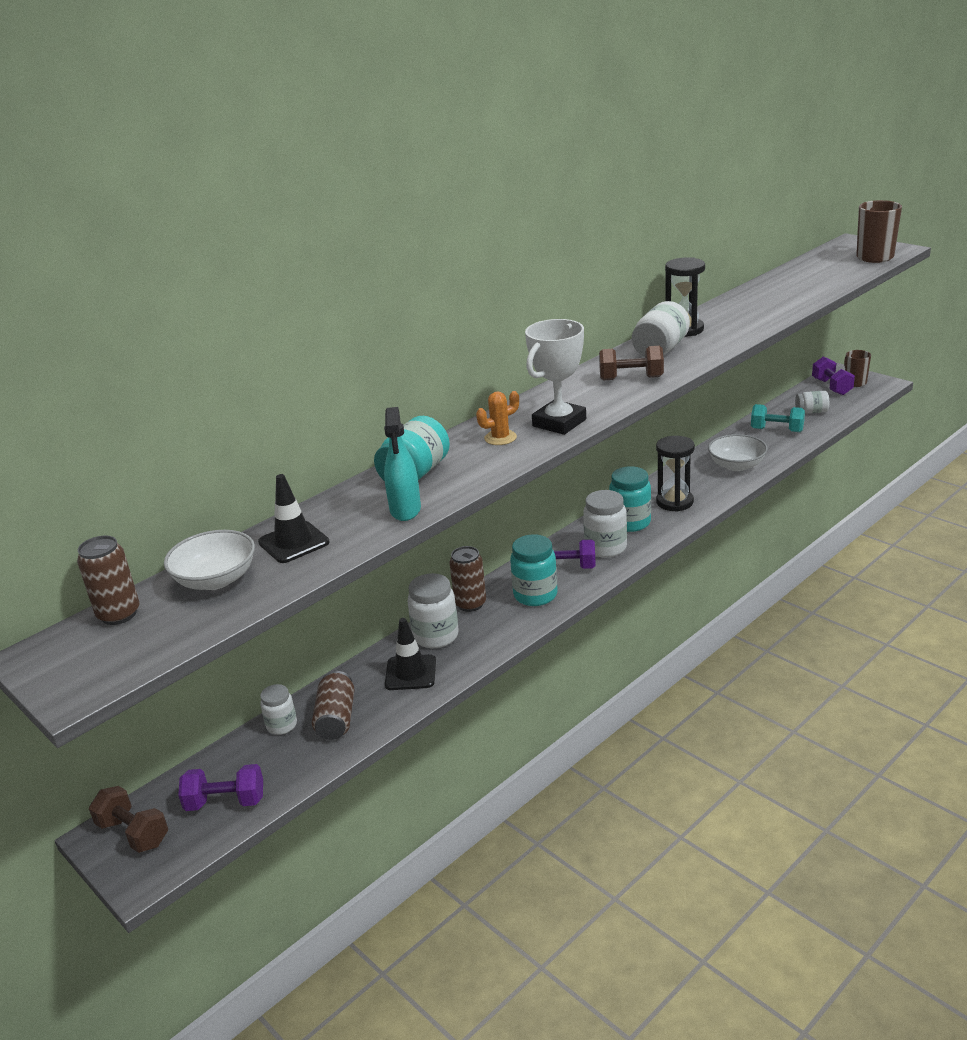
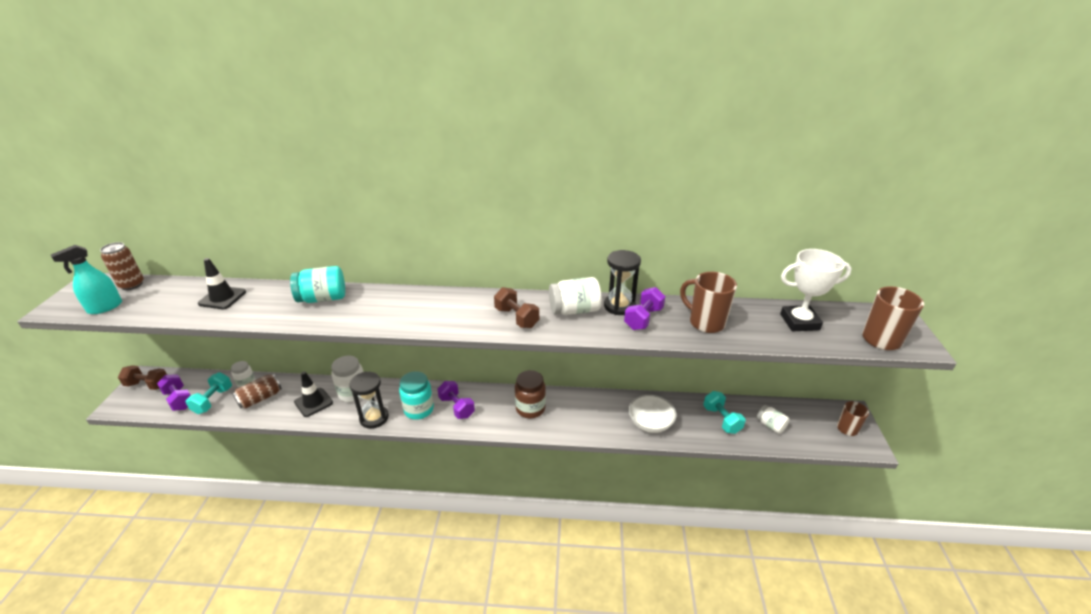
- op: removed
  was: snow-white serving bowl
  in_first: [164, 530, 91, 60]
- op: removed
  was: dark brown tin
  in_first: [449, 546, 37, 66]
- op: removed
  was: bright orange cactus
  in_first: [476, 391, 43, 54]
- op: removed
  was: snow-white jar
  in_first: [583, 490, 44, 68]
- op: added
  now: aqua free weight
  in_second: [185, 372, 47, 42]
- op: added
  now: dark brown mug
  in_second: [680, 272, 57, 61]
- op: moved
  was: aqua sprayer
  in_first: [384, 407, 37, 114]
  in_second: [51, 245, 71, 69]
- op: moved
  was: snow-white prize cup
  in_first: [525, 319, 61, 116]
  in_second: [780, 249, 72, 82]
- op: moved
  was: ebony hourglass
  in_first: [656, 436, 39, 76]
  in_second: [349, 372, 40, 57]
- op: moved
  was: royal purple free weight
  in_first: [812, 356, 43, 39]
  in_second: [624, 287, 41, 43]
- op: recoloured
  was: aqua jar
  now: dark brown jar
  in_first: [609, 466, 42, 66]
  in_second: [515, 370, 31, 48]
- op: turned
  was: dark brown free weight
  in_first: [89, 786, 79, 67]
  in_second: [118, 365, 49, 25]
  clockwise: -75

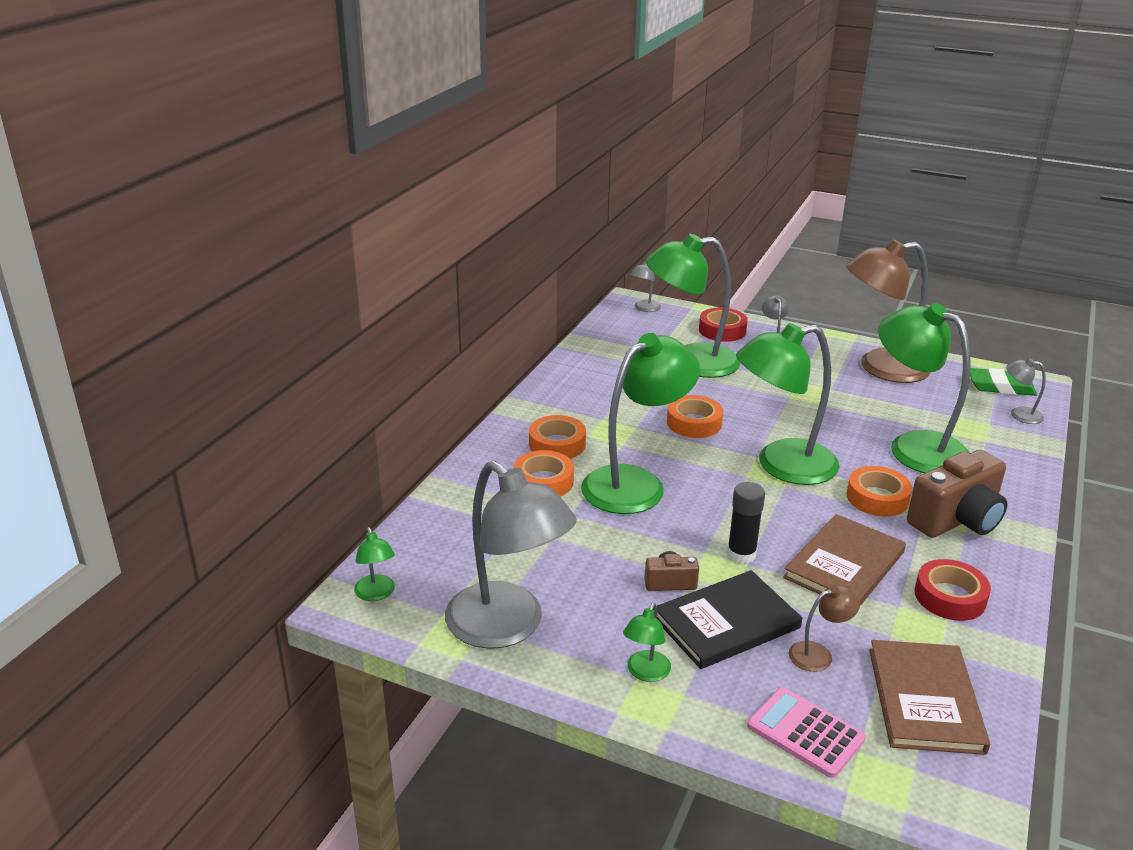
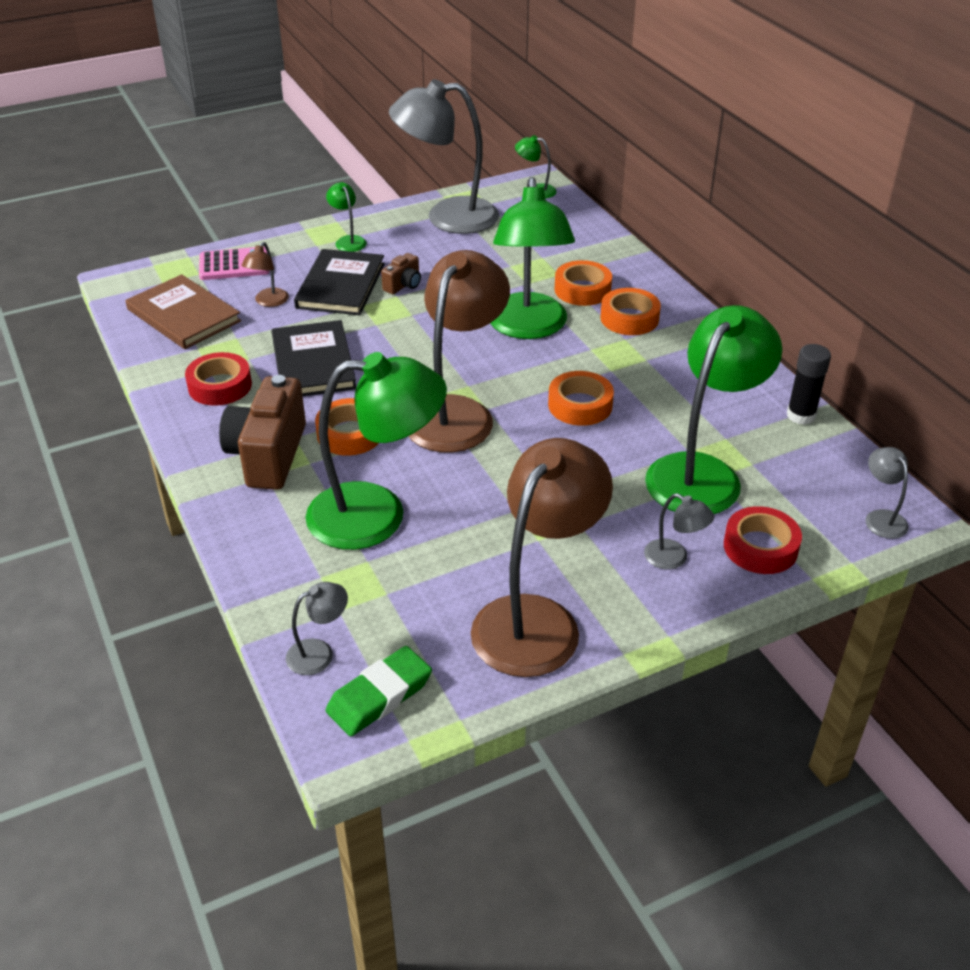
- op: moved
  was: ebony stick of glue
  in_first: [727, 482, 38, 82]
  in_second: [787, 344, 44, 81]
- op: recoloured
  was: emerald reading lamp
  now: dark brown reading lamp
  in_first: [736, 323, 103, 162]
  in_second: [408, 250, 102, 203]
- op: recoloured
  was: dark brown hardback
  now: ebony hardback
  in_first: [783, 514, 123, 92]
  in_second: [272, 320, 84, 76]

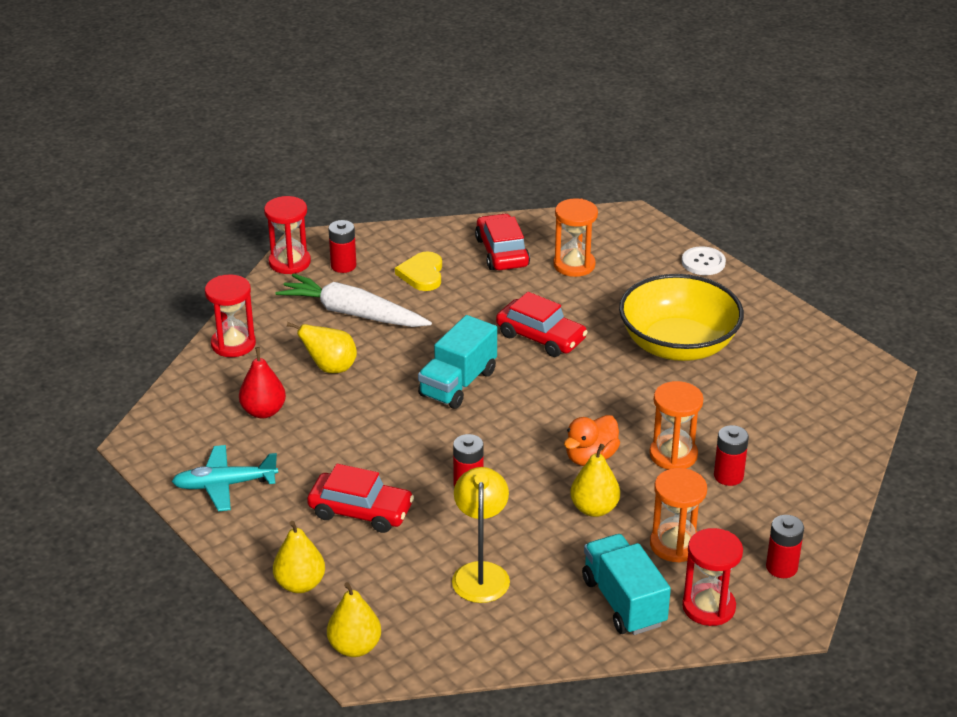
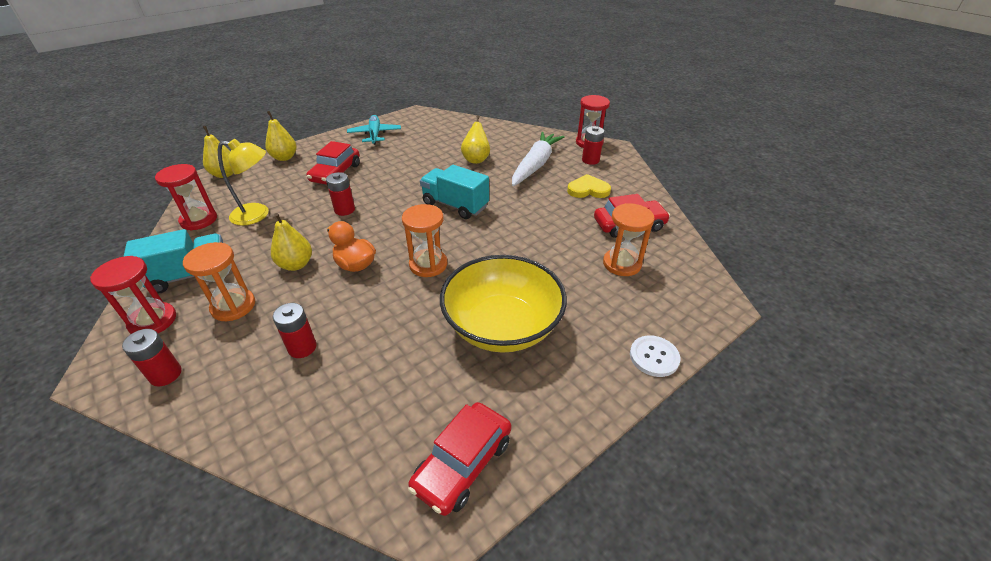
- op: removed
  was: crimson pear
  in_first: [239, 347, 47, 71]
- op: moved
  was: crimson hourglass
  in_first: [205, 274, 51, 83]
  in_second: [155, 164, 62, 66]
- op: moved
  was: crimson toy car
  in_first: [496, 292, 92, 65]
  in_second: [408, 402, 103, 114]
- op: moved
  was: bright orange hourglass
  in_first: [649, 381, 54, 89]
  in_second: [402, 204, 45, 73]

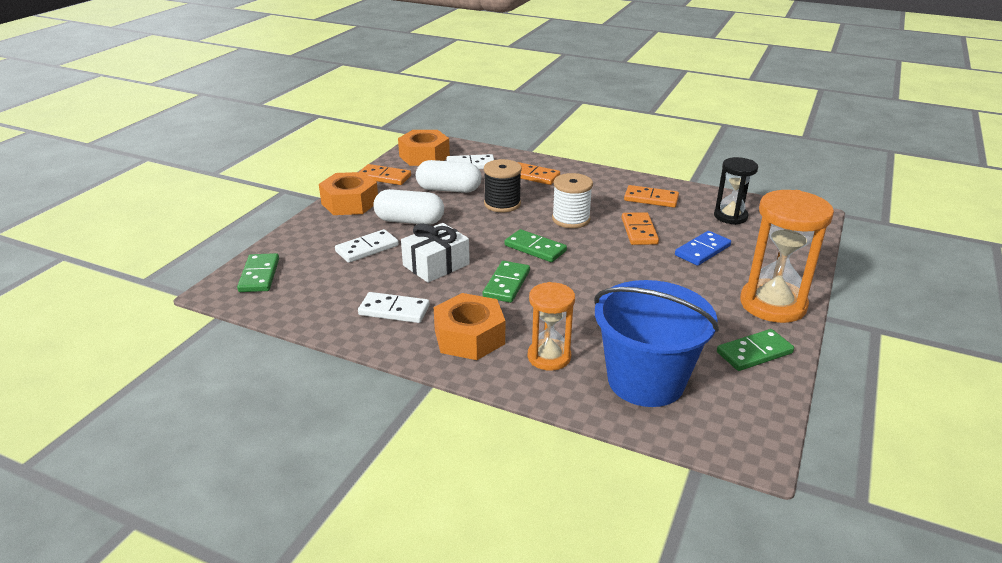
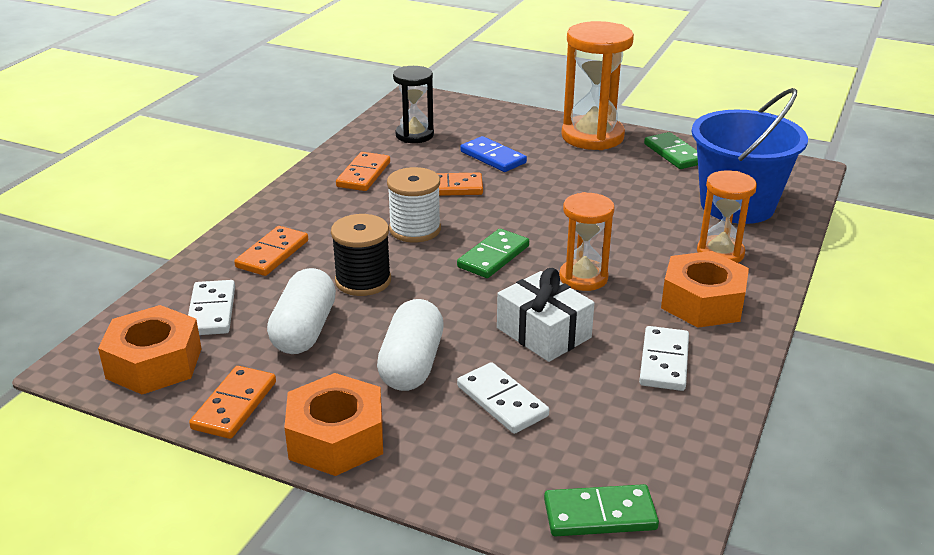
- op: replaced
  was: emerald domino piece
  now: bright orange hourglass
  in_first: [483, 261, 47, 42]
  in_second: [559, 192, 56, 99]

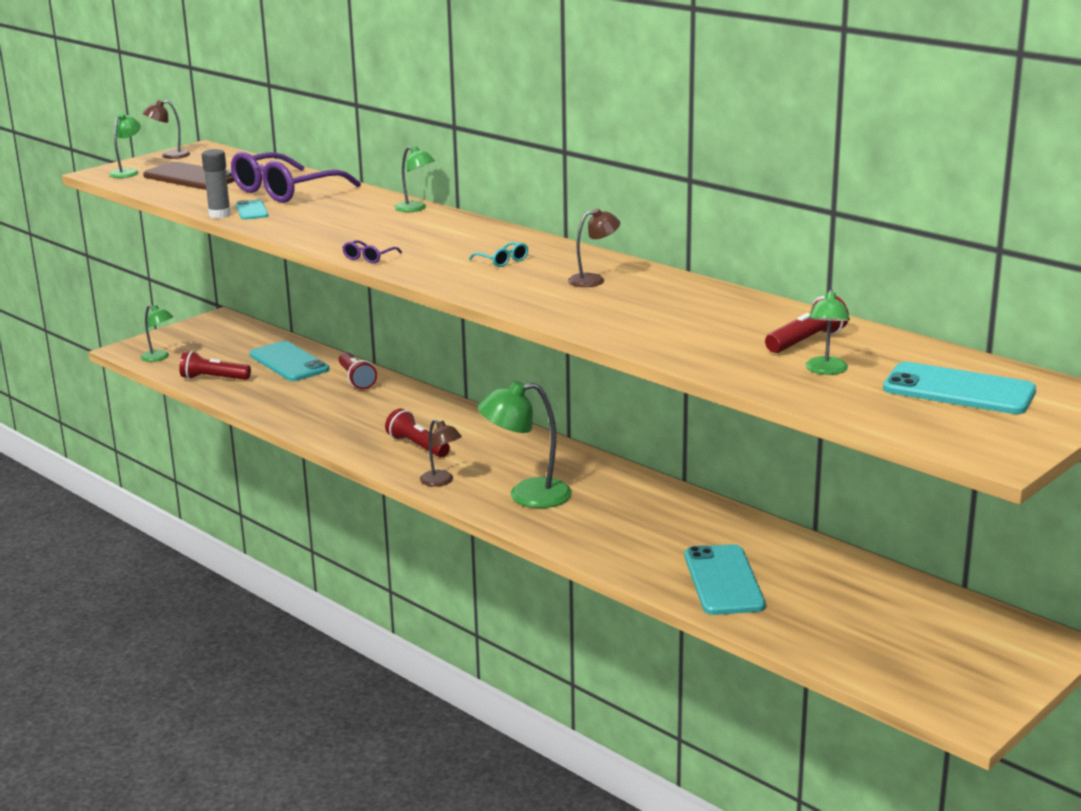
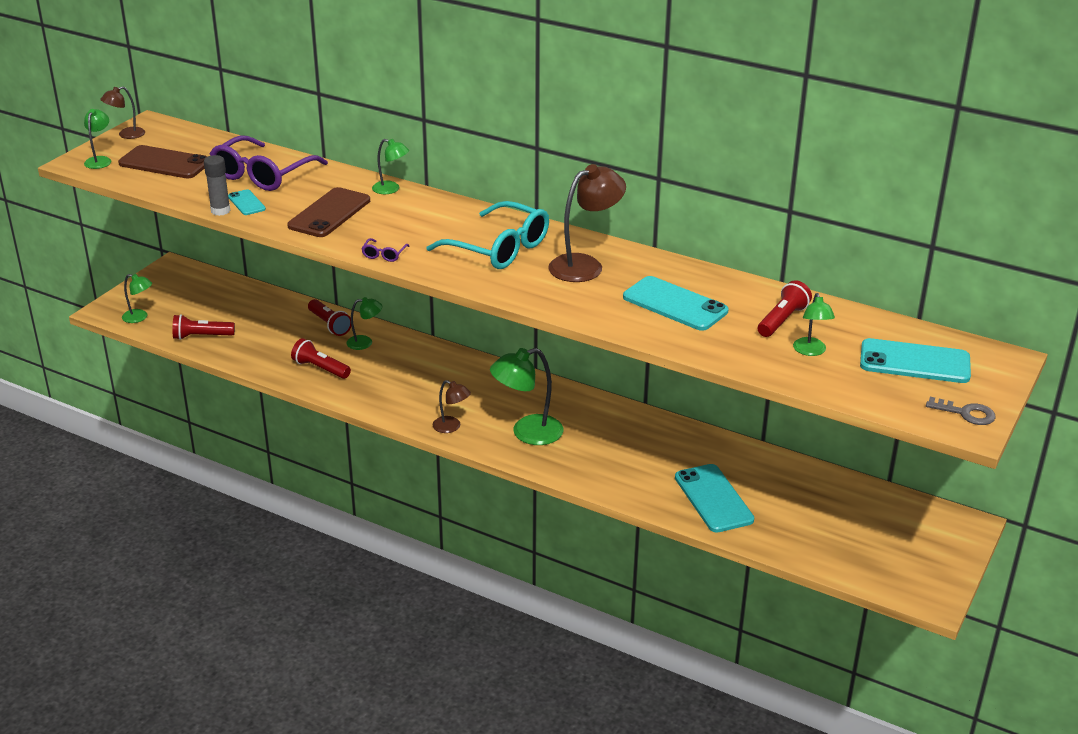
- op: added
  now: dark brown phone
  in_second: [287, 187, 83, 50]
- op: added
  now: emerald reading lamp
  in_second: [346, 297, 36, 53]
- op: added
  now: ash-grey latchkey
  in_second: [926, 397, 70, 28]
- op: moved
  was: aqua phone
  in_first: [249, 341, 80, 40]
  in_second: [623, 276, 105, 55]
- op: moved
  was: crimson flashlight
  in_first: [385, 408, 65, 50]
  in_second: [291, 338, 60, 41]
- op: resized
  was: aqua eyeglasses
  in_first: [469, 242, 59, 25]
  in_second: [427, 201, 122, 68]
  ratio: 2.5
- op: resized
  was: dark brown reading lamp
  in_first: [568, 208, 52, 79]
  in_second: [548, 164, 78, 118]
  ratio: 1.79

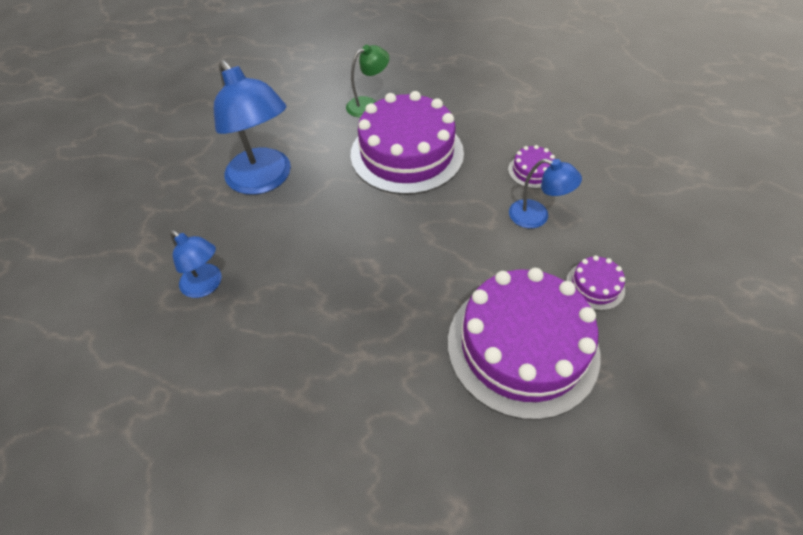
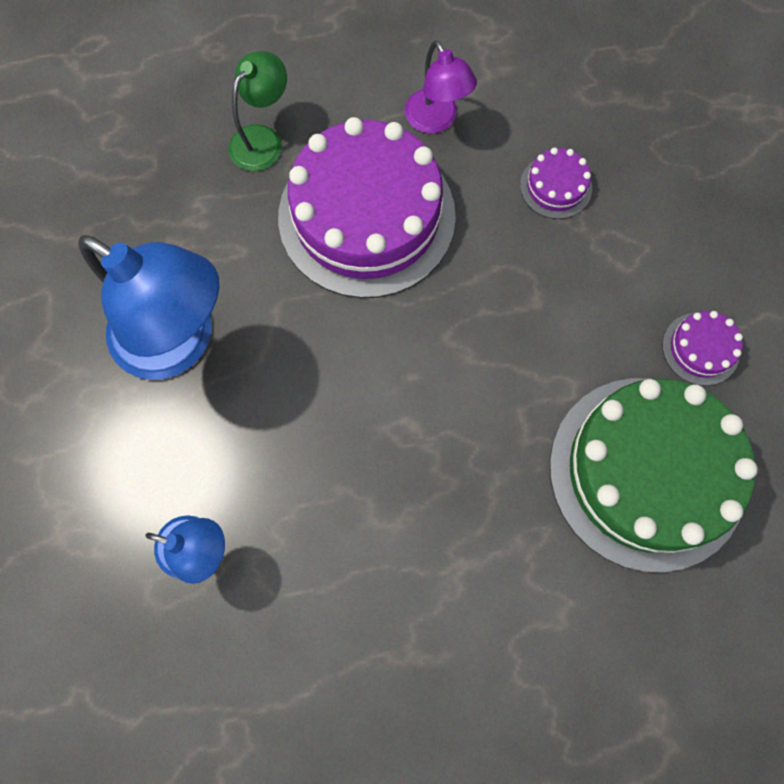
- op: removed
  was: blue reading lamp
  in_first: [509, 159, 73, 69]
- op: added
  now: royal purple reading lamp
  in_second: [405, 40, 72, 93]
- op: recoloured
  was: royal purple layer cake
  now: emerald layer cake
  in_first: [448, 268, 153, 152]
  in_second: [550, 378, 208, 194]

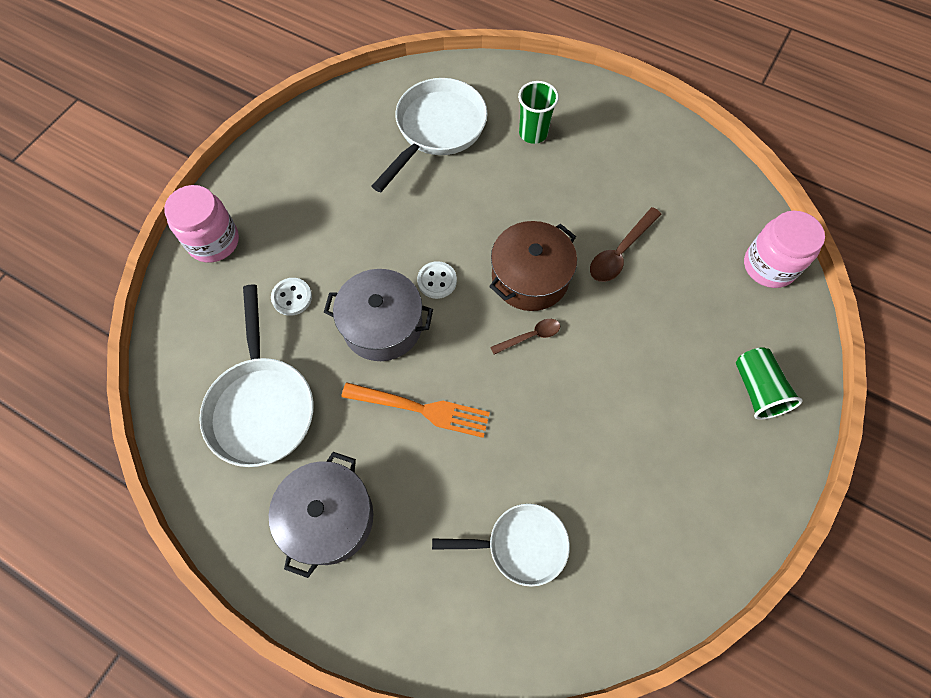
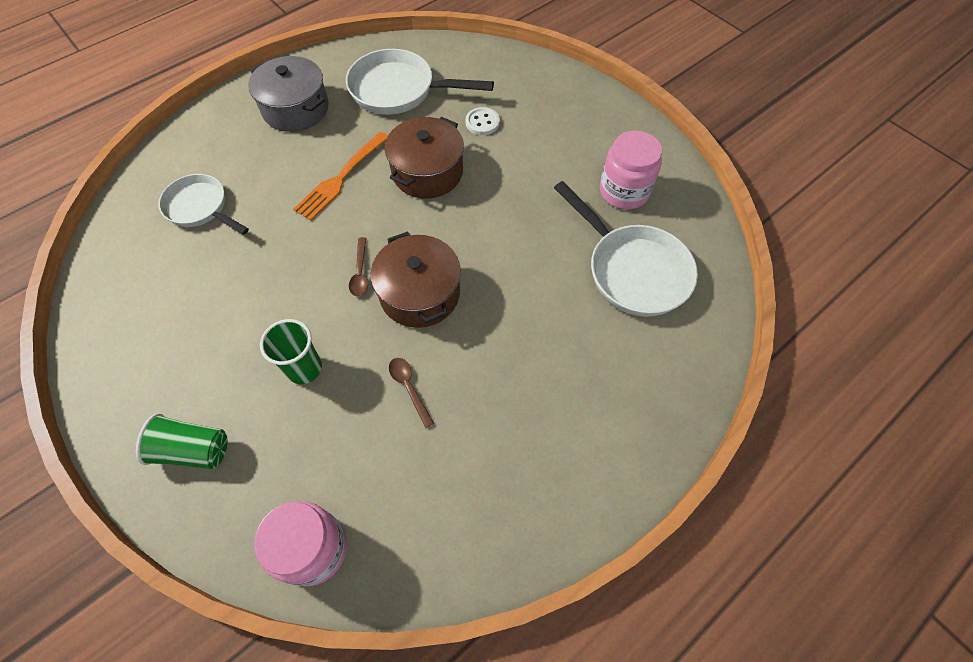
- op: removed
  was: snow-white shirt button
  in_first: [417, 261, 40, 38]
- op: moved
  was: rose-pink jar
  in_first: [164, 185, 75, 78]
  in_second: [600, 131, 62, 79]
- op: moved
  was: emerald tumbler
  in_first: [518, 81, 41, 63]
  in_second: [260, 319, 62, 65]
- op: recoloured
  was: ash-grey cooking pot
  now: dark brown cooking pot
  in_first: [324, 269, 109, 92]
  in_second: [385, 117, 79, 82]
- op: turned
  was: snow-white pan
  in_first: [432, 504, 138, 83]
  in_second: [158, 174, 91, 61]
  clockwise: 105
- op: resized
  was: dark brown tablespoon
  in_first: [590, 207, 72, 75]
  in_second: [389, 358, 45, 70]
  ratio: 0.64

